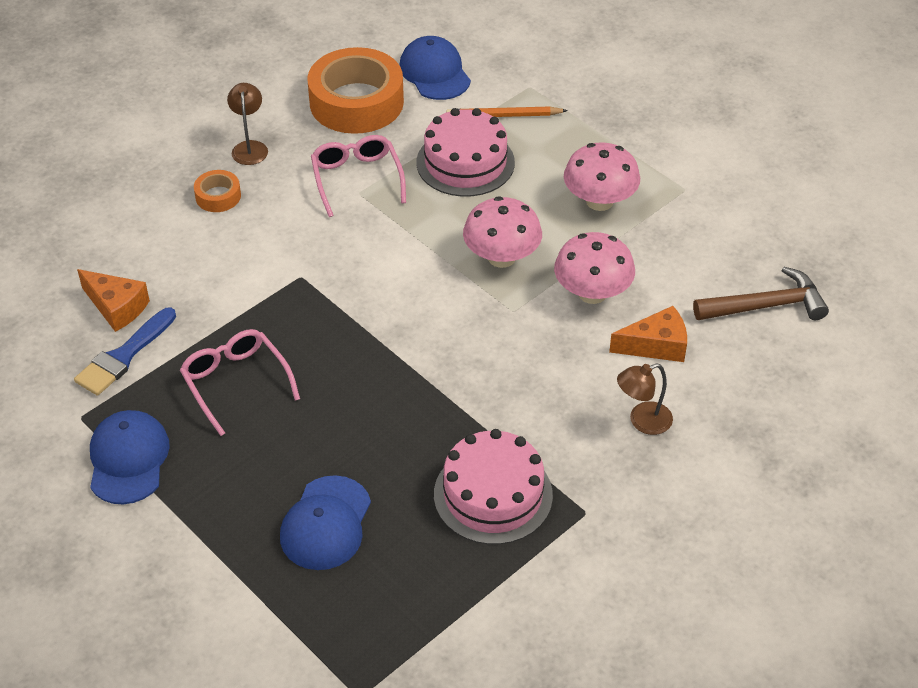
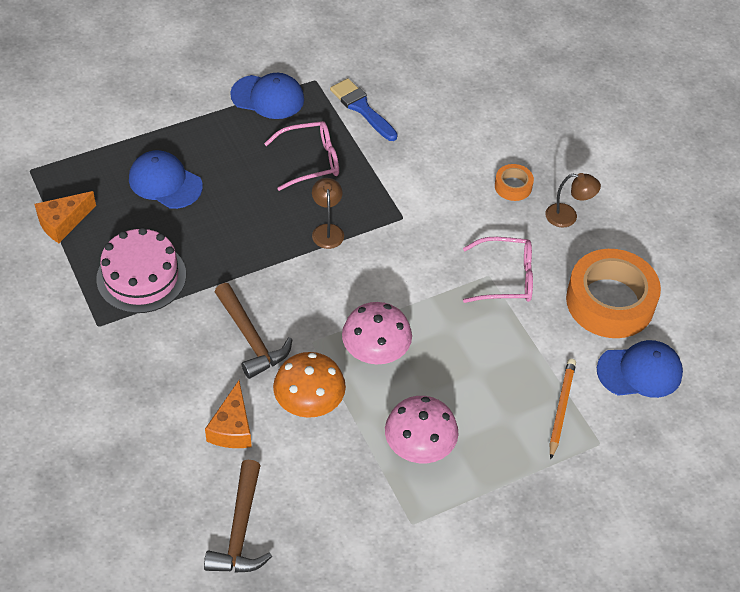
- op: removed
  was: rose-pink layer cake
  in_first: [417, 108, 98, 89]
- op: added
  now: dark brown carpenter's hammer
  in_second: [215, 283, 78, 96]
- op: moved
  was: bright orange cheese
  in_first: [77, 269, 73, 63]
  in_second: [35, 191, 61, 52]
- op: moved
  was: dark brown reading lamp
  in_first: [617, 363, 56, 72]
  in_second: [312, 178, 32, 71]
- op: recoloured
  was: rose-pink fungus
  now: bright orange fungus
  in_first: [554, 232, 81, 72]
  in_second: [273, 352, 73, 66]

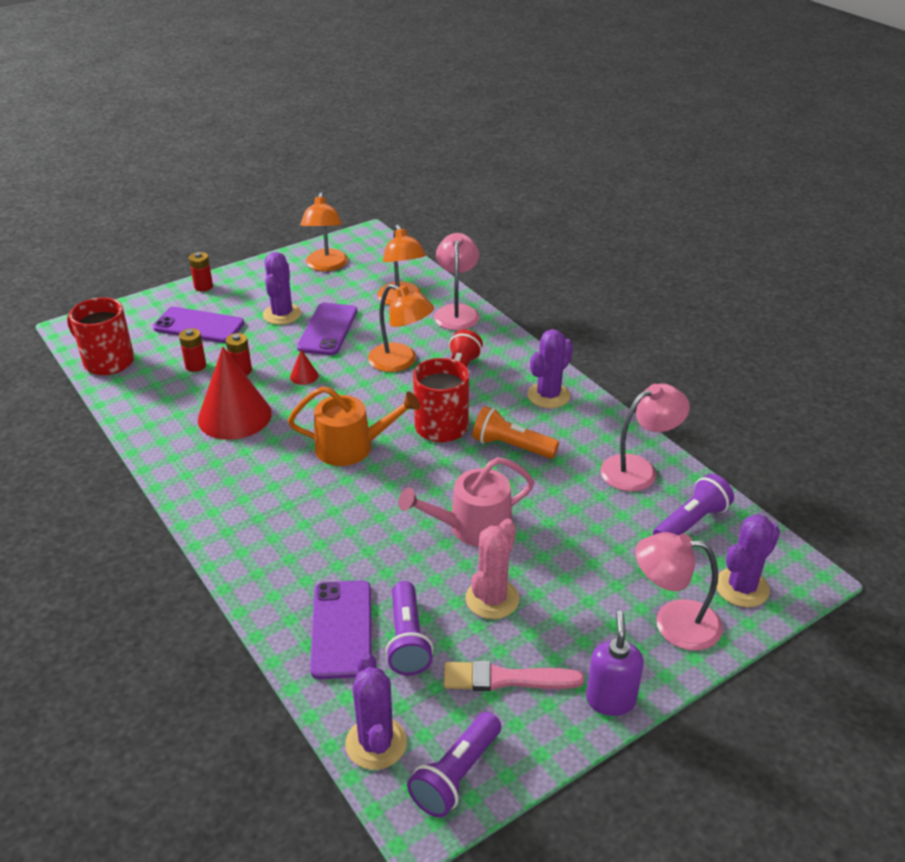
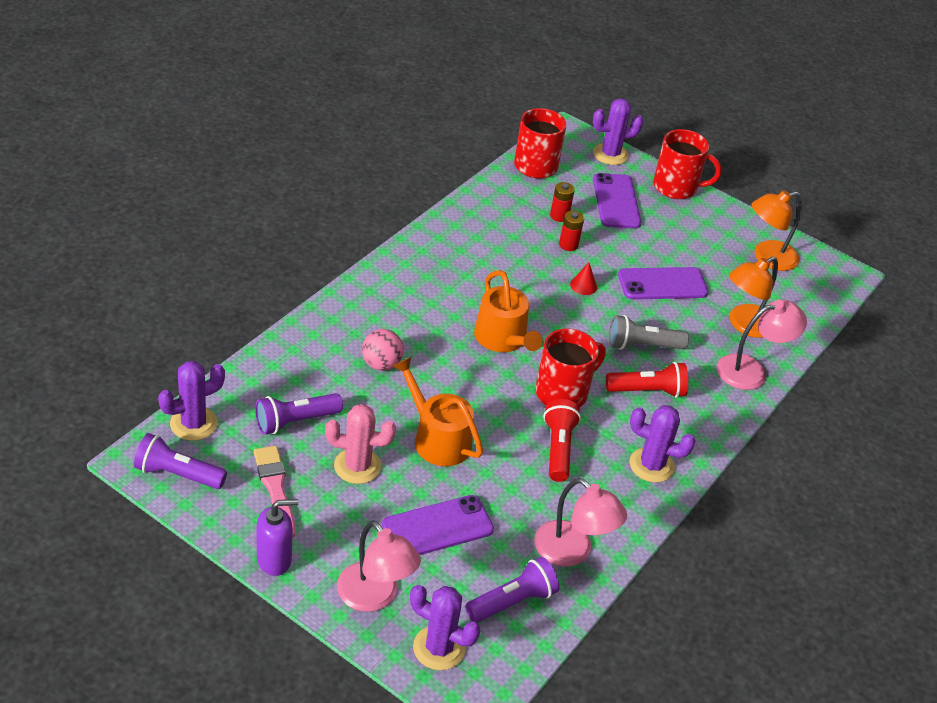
- op: removed
  was: crimson cone
  in_first: [198, 347, 74, 93]
- op: added
  now: rose-pink sphere
  in_second: [362, 329, 42, 42]
- op: moved
  was: royal purple cactus
  in_first: [263, 252, 39, 73]
  in_second: [593, 98, 50, 67]
- op: moved
  was: royal purple phone
  in_first: [310, 580, 61, 99]
  in_second: [382, 495, 112, 60]
- op: replaced
  was: crimson battery
  now: crimson mug
  in_first: [189, 252, 24, 40]
  in_second: [653, 129, 69, 70]
- op: replaced
  was: bright orange reading lamp
  now: ash-grey flashlight
  in_first: [368, 284, 66, 88]
  in_second: [609, 315, 80, 35]
- op: recoloured
  was: rose-pink watering pot
  now: bright orange watering pot
  in_first: [398, 457, 136, 90]
  in_second: [393, 357, 90, 109]
- op: recoloured
  was: bright orange flashlight
  now: crimson flashlight
  in_first: [472, 406, 87, 53]
  in_second: [543, 399, 38, 83]
- op: turned
  was: rose-pink reading lamp
  in_first: [635, 532, 88, 119]
  in_second: [337, 520, 84, 92]
  clockwise: 150
- op: turned
  was: royal purple flashlight
  in_first: [653, 474, 81, 62]
  in_second: [465, 557, 94, 66]
  clockwise: -60

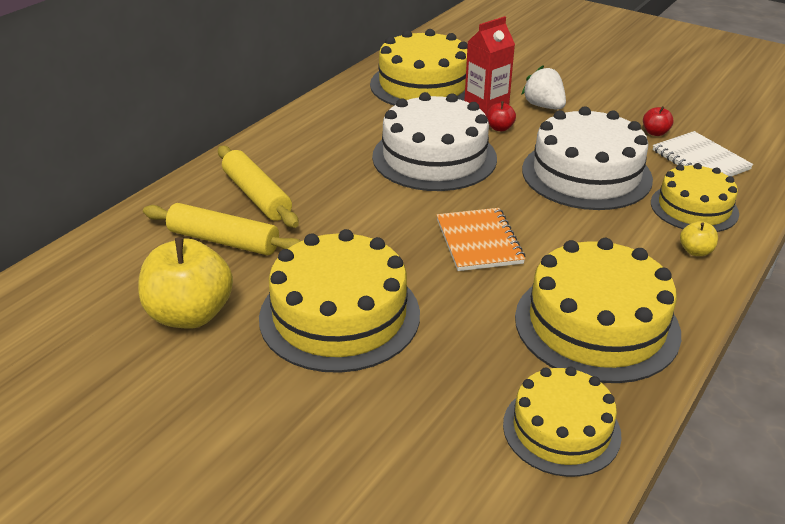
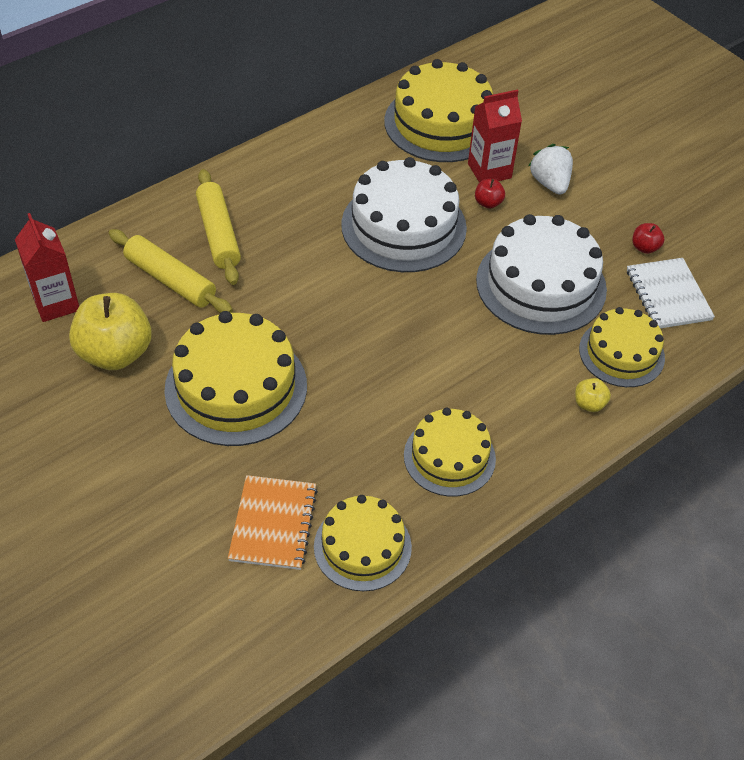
- op: added
  now: crimson carton
  in_second: [15, 213, 64, 109]
- op: moved
  was: bright orange notebook
  in_first: [437, 208, 88, 63]
  in_second: [228, 475, 90, 95]
- op: resized
  was: bright yellow layer cake
  in_first: [515, 238, 166, 145]
  in_second: [404, 408, 92, 89]
  ratio: 0.63

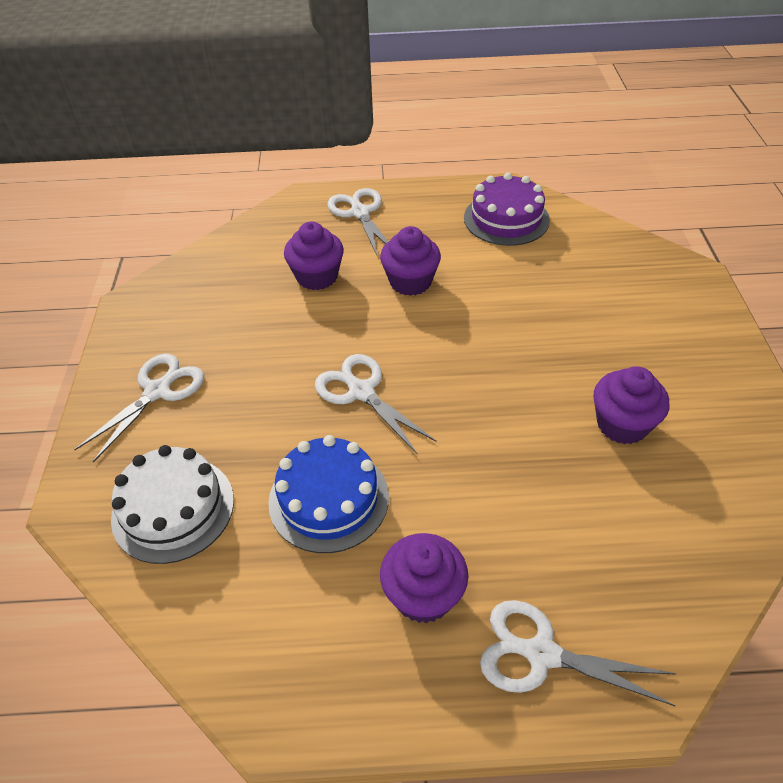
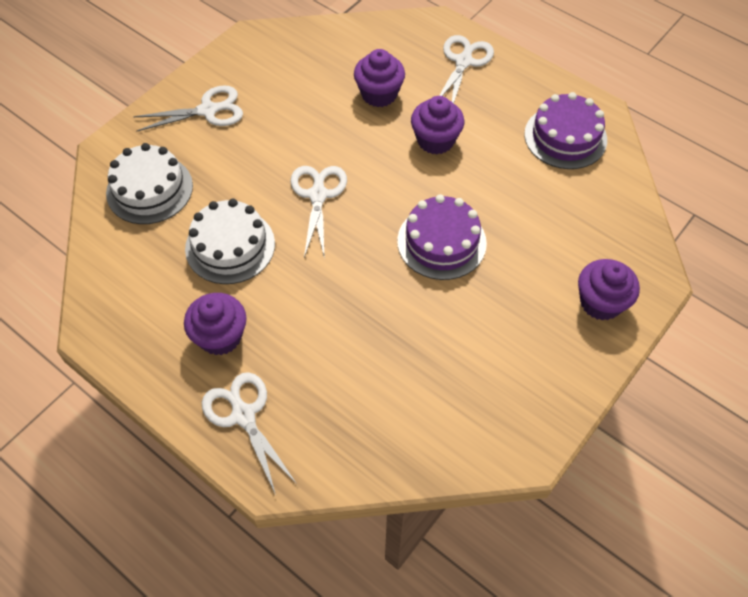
- op: added
  now: royal purple layer cake
  in_second: [397, 194, 90, 86]
- op: moved
  was: royal purple cupcake
  in_first: [593, 366, 76, 78]
  in_second: [578, 259, 62, 62]
- op: recoloured
  was: blue layer cake
  now: snow-white layer cake
  in_first: [268, 435, 121, 118]
  in_second: [185, 199, 90, 85]

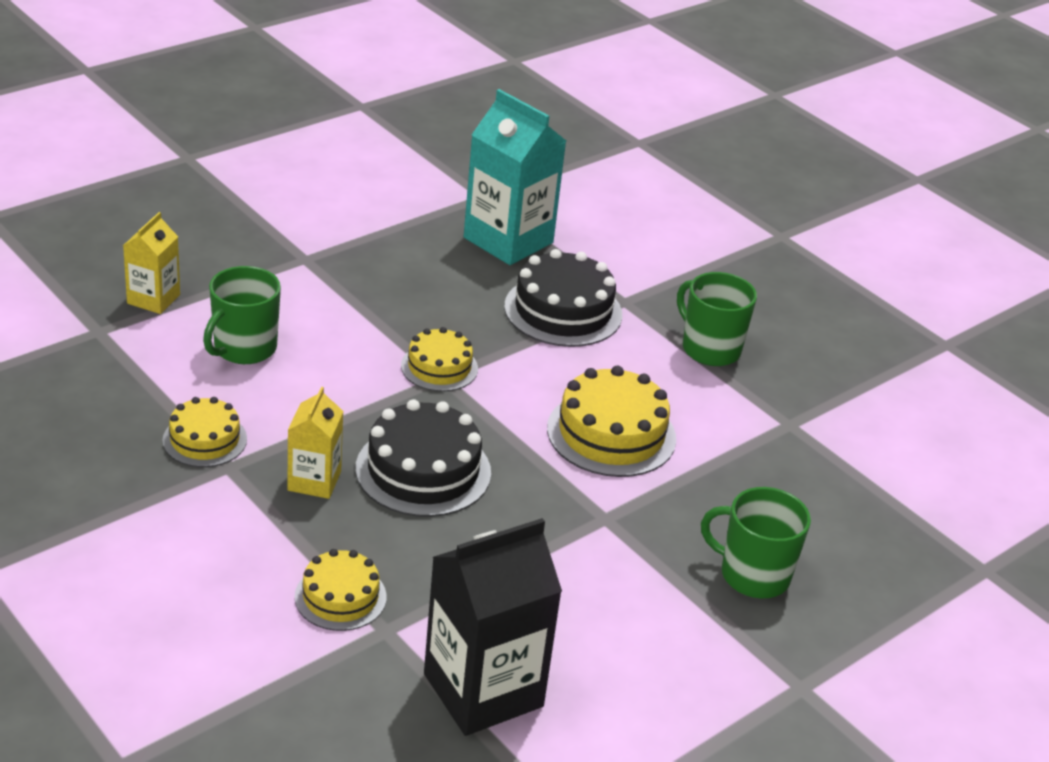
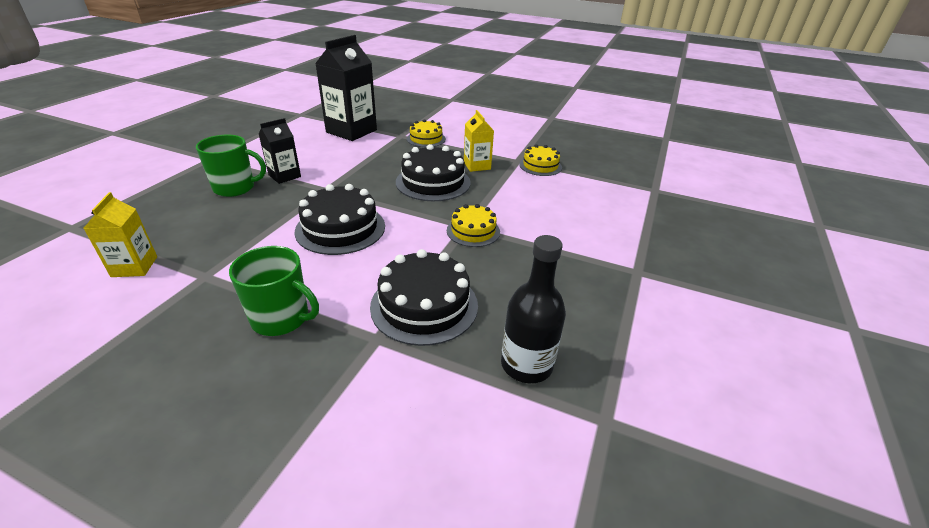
- op: removed
  was: emerald mug
  in_first: [203, 266, 78, 98]
- op: added
  now: ebony carton
  in_second: [259, 118, 42, 66]
- op: moved
  was: bright yellow carton
  in_first: [123, 212, 57, 102]
  in_second: [84, 192, 73, 85]
- op: replaced
  was: aqua carton
  now: ebony flask
  in_first: [464, 89, 102, 176]
  in_second: [501, 235, 65, 148]
- op: recoloured
  was: bright yellow layer cake
  now: ebony layer cake
  in_first: [547, 366, 129, 111]
  in_second: [295, 184, 90, 71]

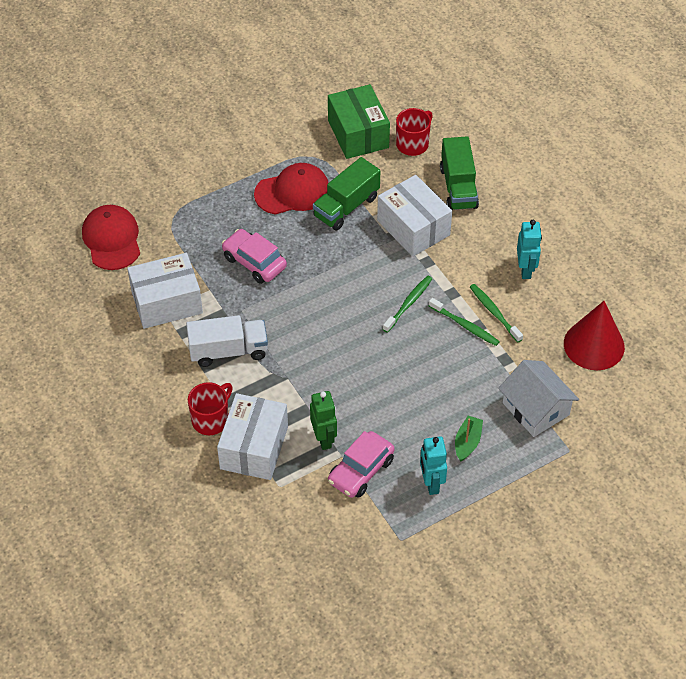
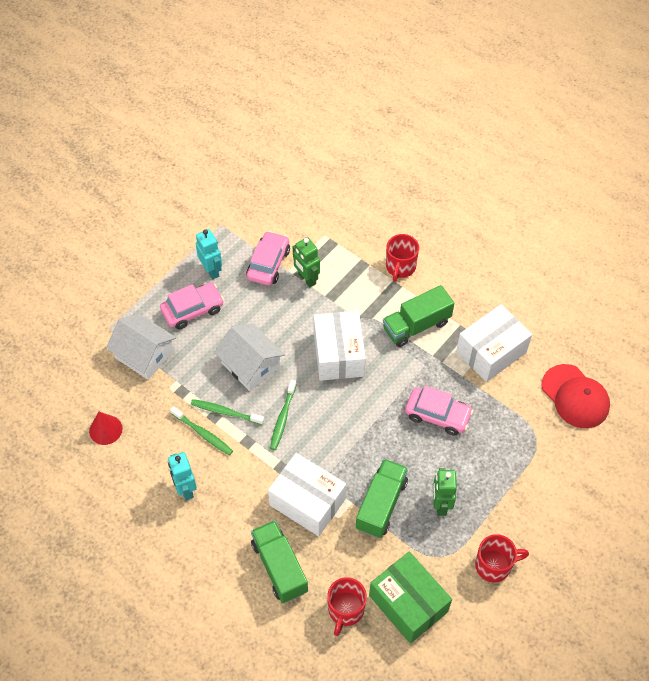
- op: added
  now: snow-white cottage
  in_second: [214, 323, 71, 68]
- op: added
  now: crimson mug
  in_second: [475, 534, 54, 48]
- op: moved
  was: snow-white box
  in_first: [217, 393, 71, 87]
  in_second: [314, 311, 52, 70]
- op: replaced
  was: crimson cap
  now: emerald robot figure
  in_first: [254, 163, 74, 52]
  in_second: [433, 468, 24, 48]
- op: replaced
  was: emerald sailboat
  now: rose-pink toy car
  in_first: [455, 416, 28, 46]
  in_second: [160, 283, 64, 46]
- op: recoloured
  was: snow-white toy truck
  now: emerald toy truck
  in_first: [186, 315, 82, 52]
  in_second: [383, 285, 71, 62]
- op: resized
  was: crimson cone
  in_first: [564, 301, 61, 69]
  in_second: [89, 412, 33, 33]
  ratio: 0.59

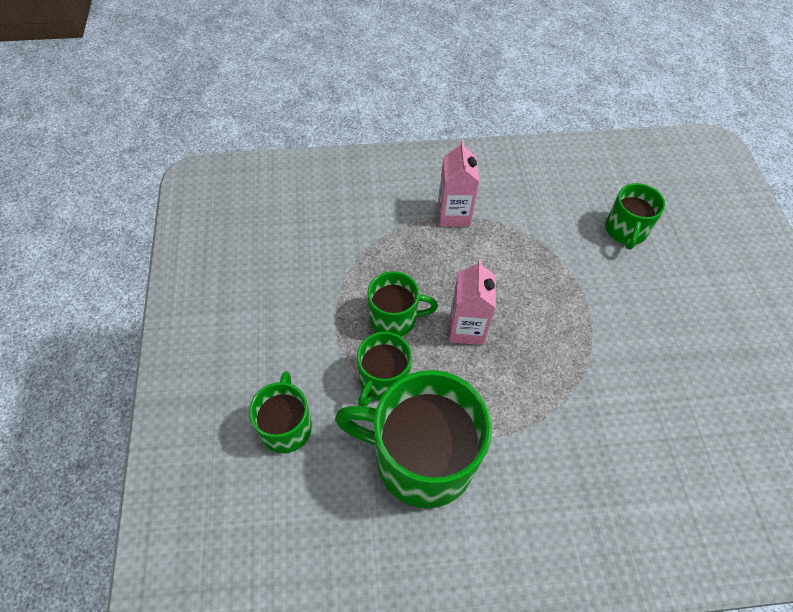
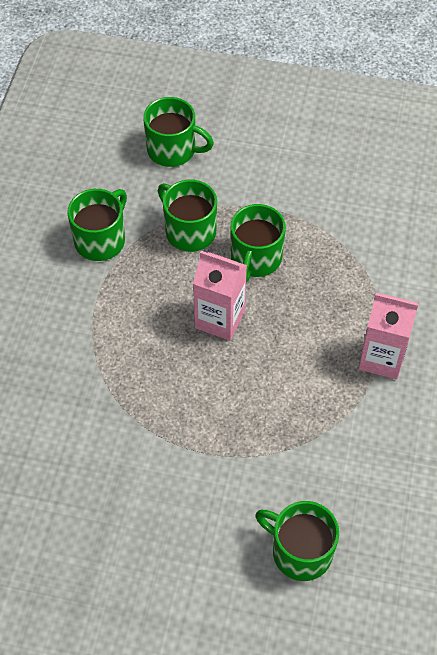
- op: resized
  was: emerald mug
  in_first: [335, 370, 157, 138]
  in_second: [67, 189, 60, 72]
  ratio: 0.54

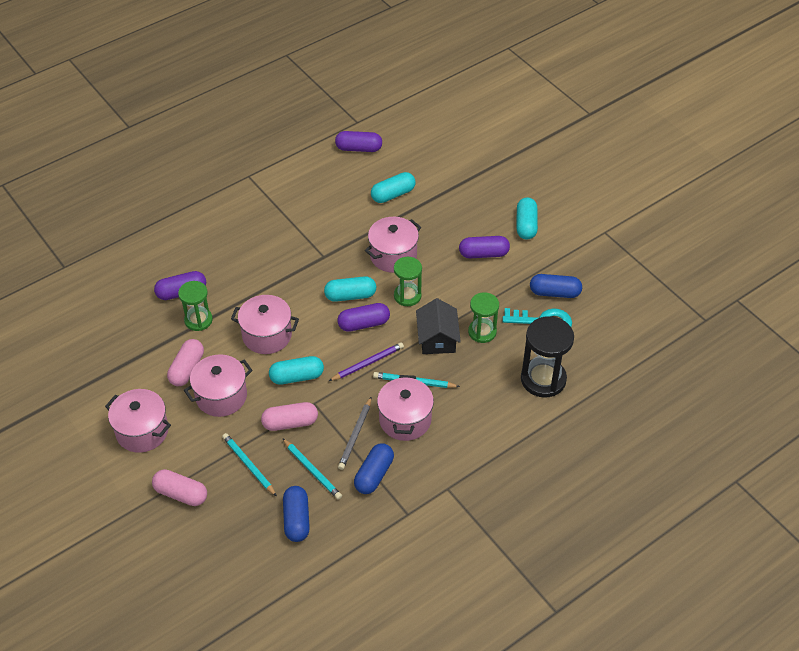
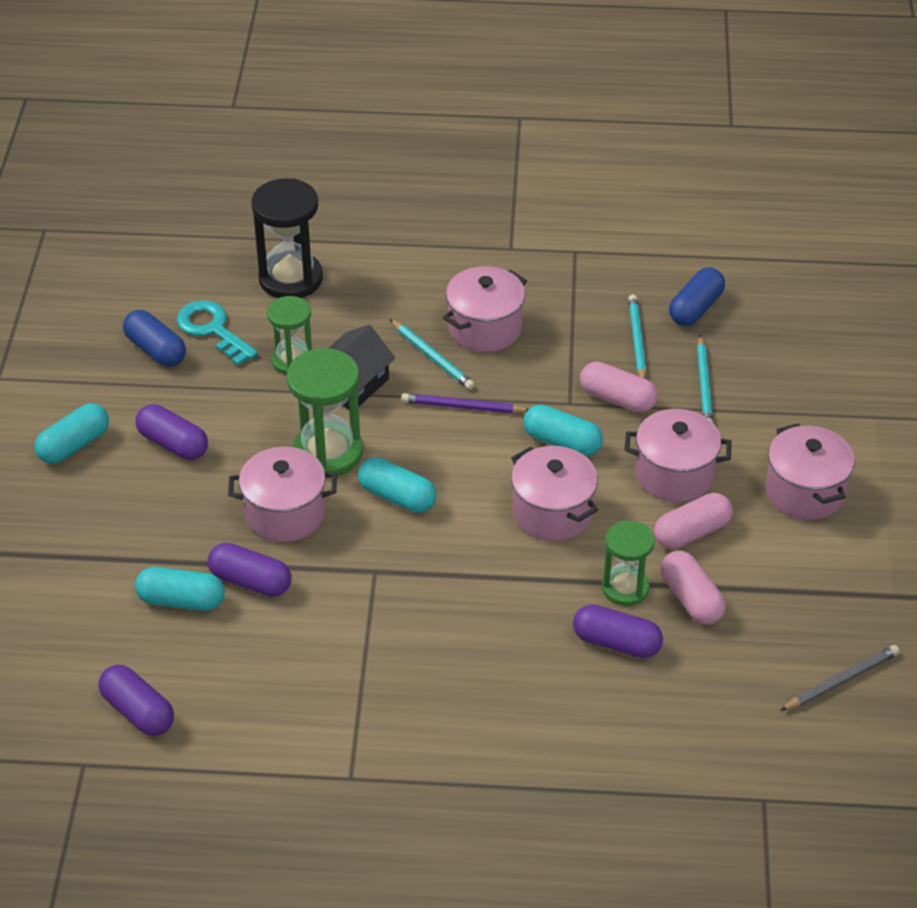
- op: removed
  was: blue capsule
  in_first: [354, 443, 40, 51]
- op: moved
  was: rose-pink capsule
  in_first: [152, 469, 55, 37]
  in_second: [661, 551, 65, 74]
- op: moved
  was: royal purple capsule
  in_first: [337, 303, 53, 29]
  in_second: [208, 543, 83, 54]
- op: moved
  was: ash-grey wooden pencil
  in_first: [338, 397, 33, 73]
  in_second: [780, 645, 120, 66]
- op: resized
  was: emerald hourglass
  in_first: [394, 257, 28, 49]
  in_second: [286, 348, 77, 130]
  ratio: 1.56

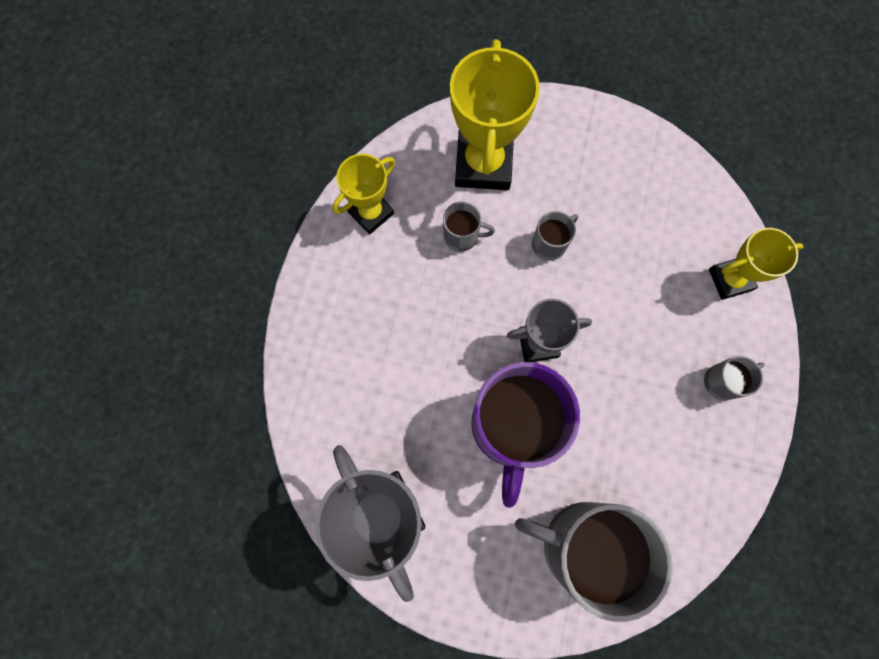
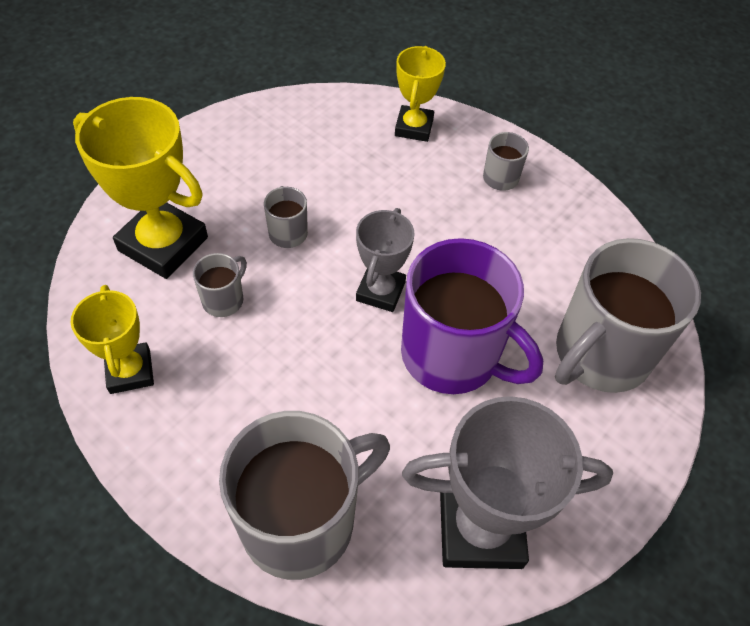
- op: added
  now: ash-grey mug
  in_second: [219, 411, 171, 169]

